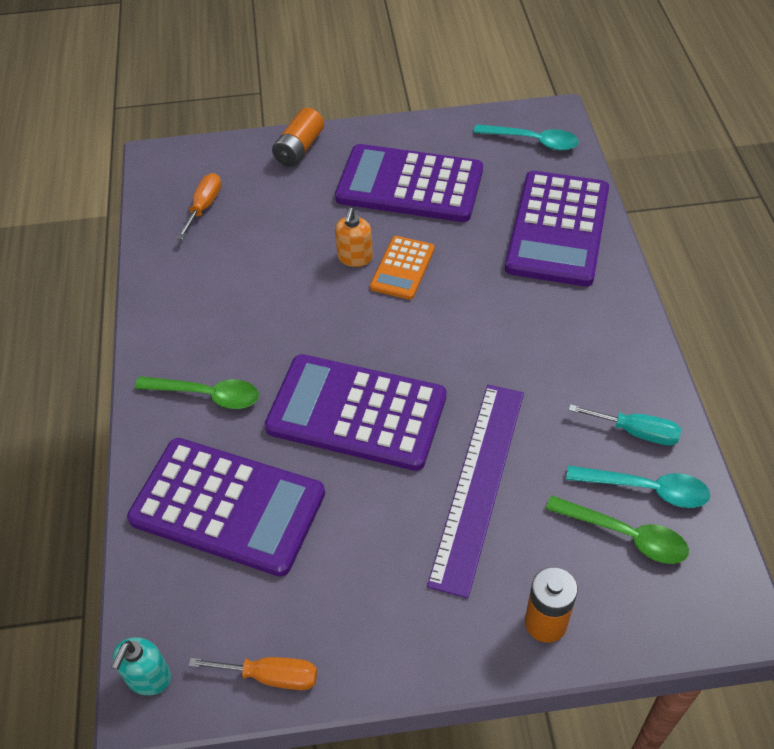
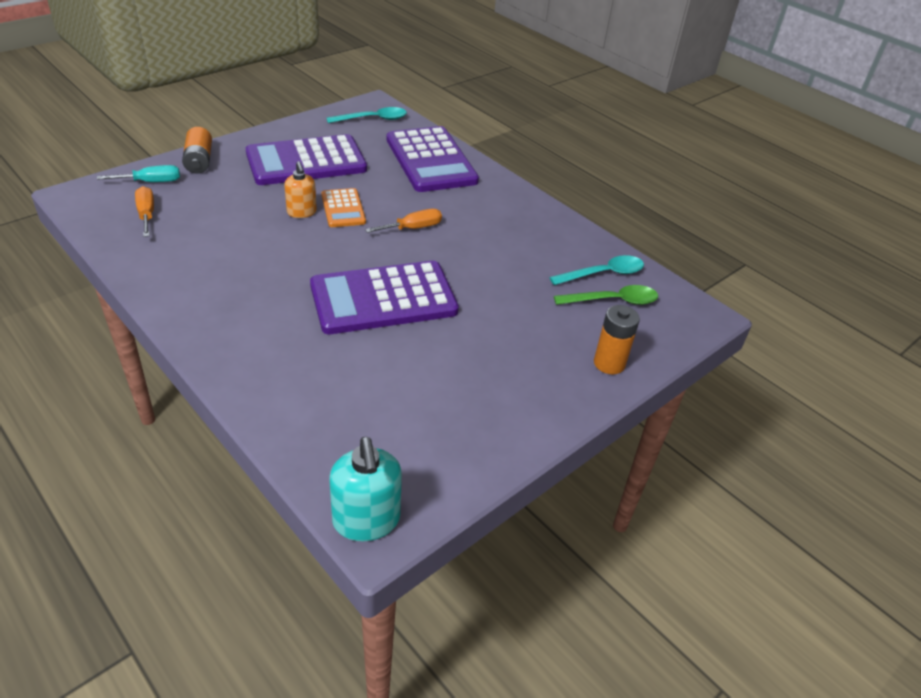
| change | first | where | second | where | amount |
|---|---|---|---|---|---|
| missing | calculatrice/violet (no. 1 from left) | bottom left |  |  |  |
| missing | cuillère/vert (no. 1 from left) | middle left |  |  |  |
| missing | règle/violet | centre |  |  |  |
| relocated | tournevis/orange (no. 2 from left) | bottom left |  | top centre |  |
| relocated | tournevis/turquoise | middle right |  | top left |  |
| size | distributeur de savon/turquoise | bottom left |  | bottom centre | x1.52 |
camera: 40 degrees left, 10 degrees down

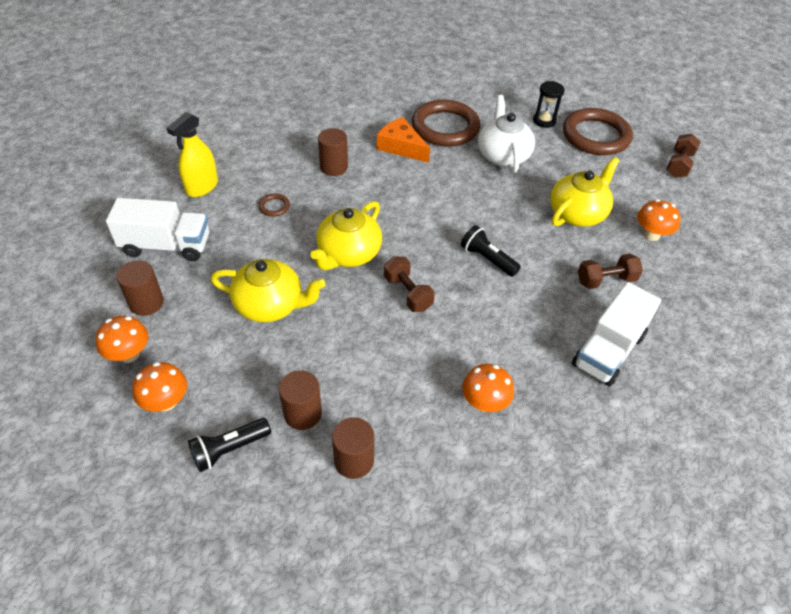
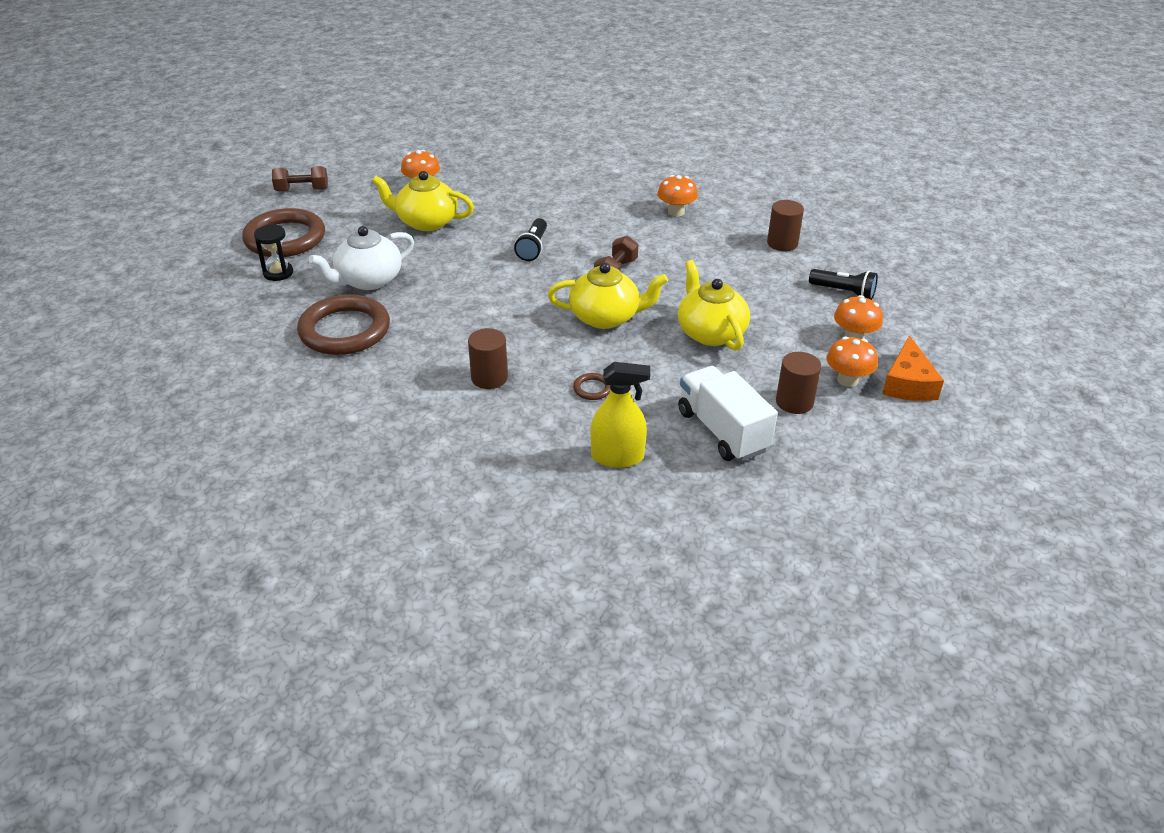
| change | first | where | second | where | amount |
|---|---|---|---|---|---|
| missing | cylindre/marron (no. 2 from left) | centre |  |  |  |
| missing | camion/blanc (no. 2 from left) | middle right |  |  |  |
| missing | haltère/marron (no. 2 from left) | middle right |  |  |  |
| relocated | fromage/orange | top centre |  | middle right |  |
camera: 120 degrees left, 10 degrees down

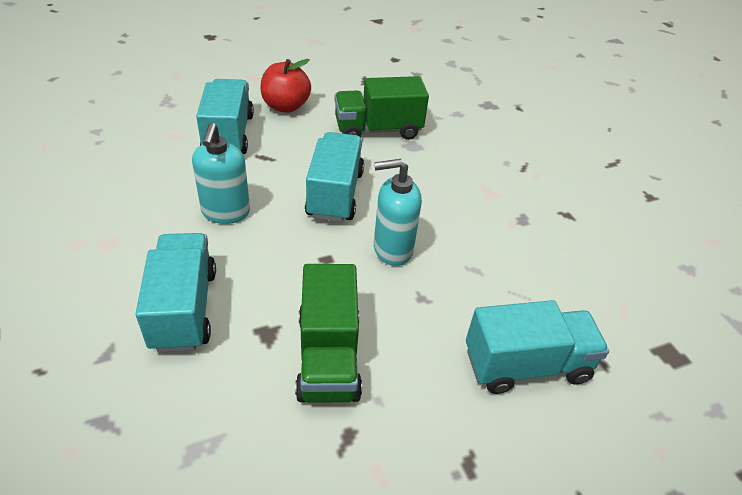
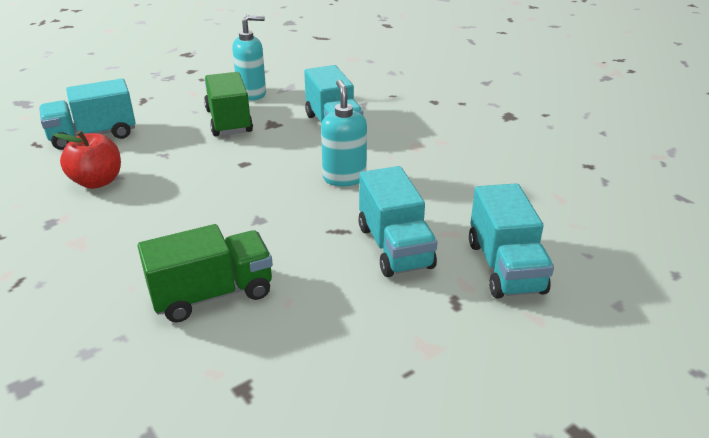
| change | first | where | second | where | amount |
|---|---|---|---|---|---|
| relocated | pomme/rouge | top centre |  | middle left |  |
| relocated | camion/turquoise (no. 3 from left in the first image) | centre | camion/turquoise (no. 4 from left) | middle right |  |
| relocated | distributeur de savon/turquoise (no. 2 from left in the first image) | centre | distributeur de savon/turquoise (no. 1 from left) | top centre |  |
camera: 170 degrees right, 10 degrees down

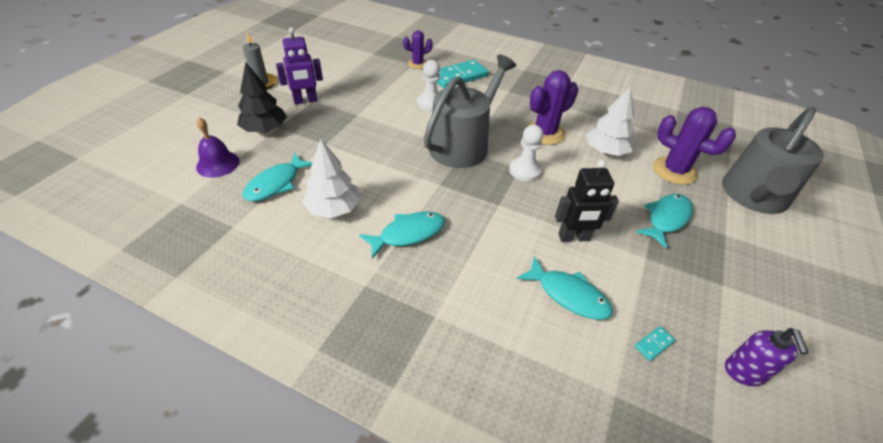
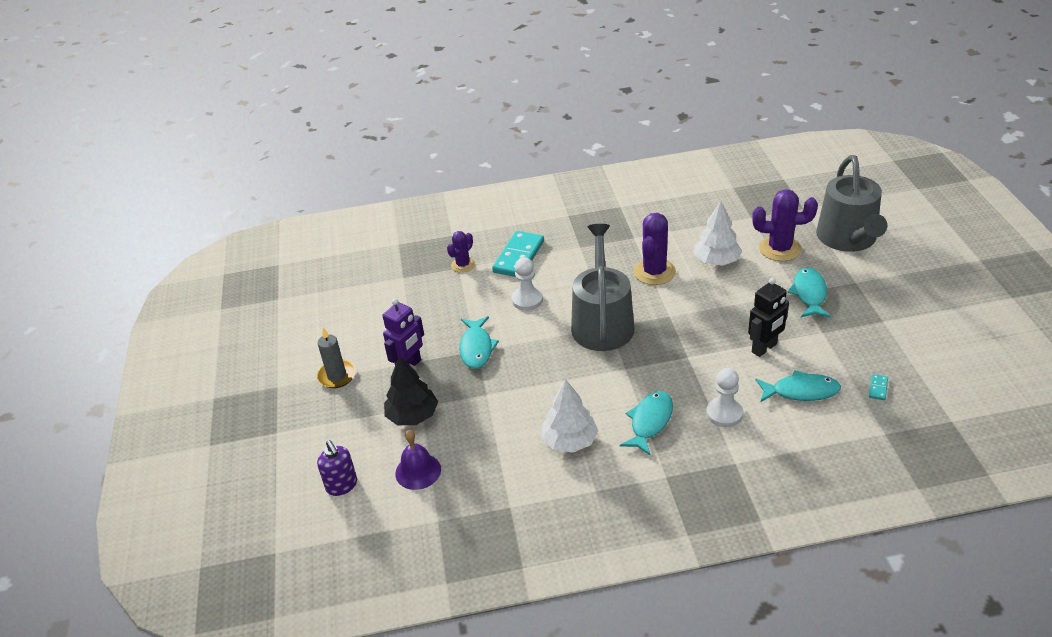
| change | first | where | second | where | amount |
|---|---|---|---|---|---|
| relocated | poisson/turquoise (no. 1 from left) | middle left |  | centre |  |
| relocated | pion/blanc (no. 2 from left) | centre |  | middle right |  |
| relocated | distributeur de savon/violet | bottom right |  | bottom left |  |
camera: 30 degrees left, 5 degrees down

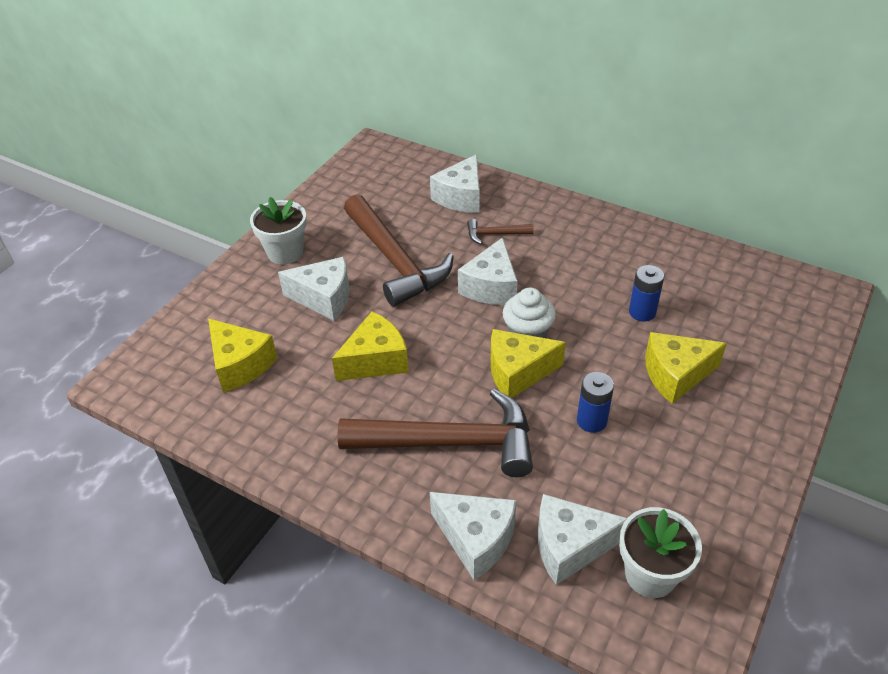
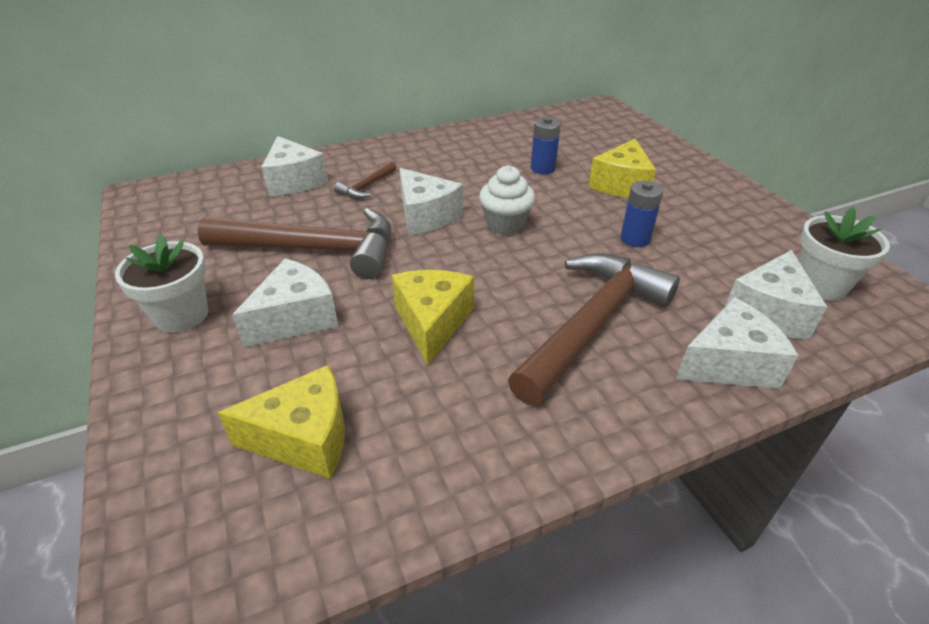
| change | first | where | second | where | amount |
|---|---|---|---|---|---|
| missing | fromage/jaune (no. 3 from left) | centre |  |  |  |
camera: 55 degrees left, 5 degrees down

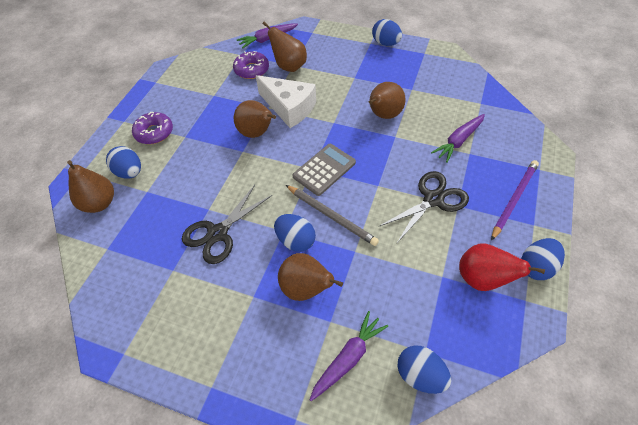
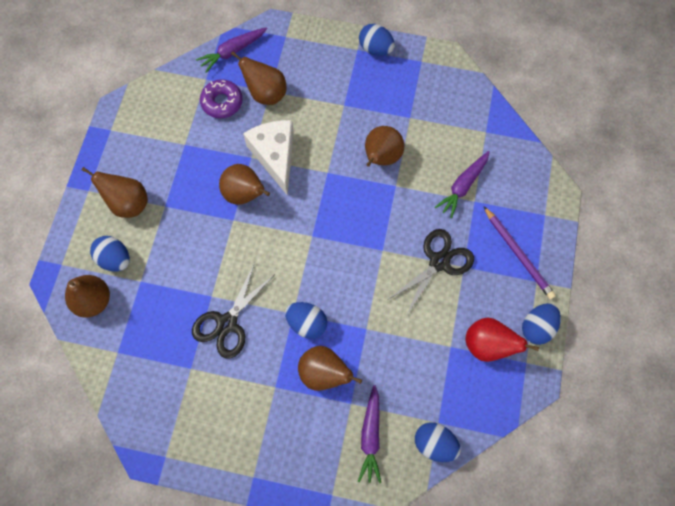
| change | first | where | second | where | amount |
|---|---|---|---|---|---|
| missing | crayon/gris | centre |  |  |  |
| missing | calculatrice/gris | centre |  |  |  |
| exchanged | beignet/violet (no. 1 from left) | top left | poire/marron (no. 2 from left) | middle left |  |
| spun | fromage/blanc | top centre |  | top centre | 135 degrees counterclockwise |
| spun | carotte/violet (no. 2 from left) | bottom centre |  | bottom centre | 150 degrees clockwise |
| spun | crayon/violet | middle right |  | middle right | 120 degrees clockwise |
camera: 10 degrees left, 15 degrees up

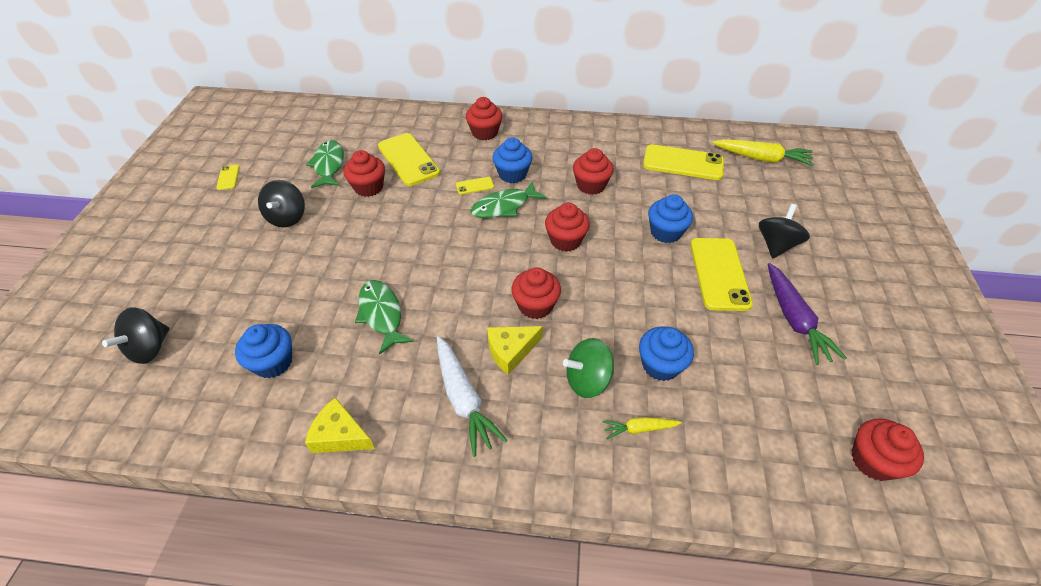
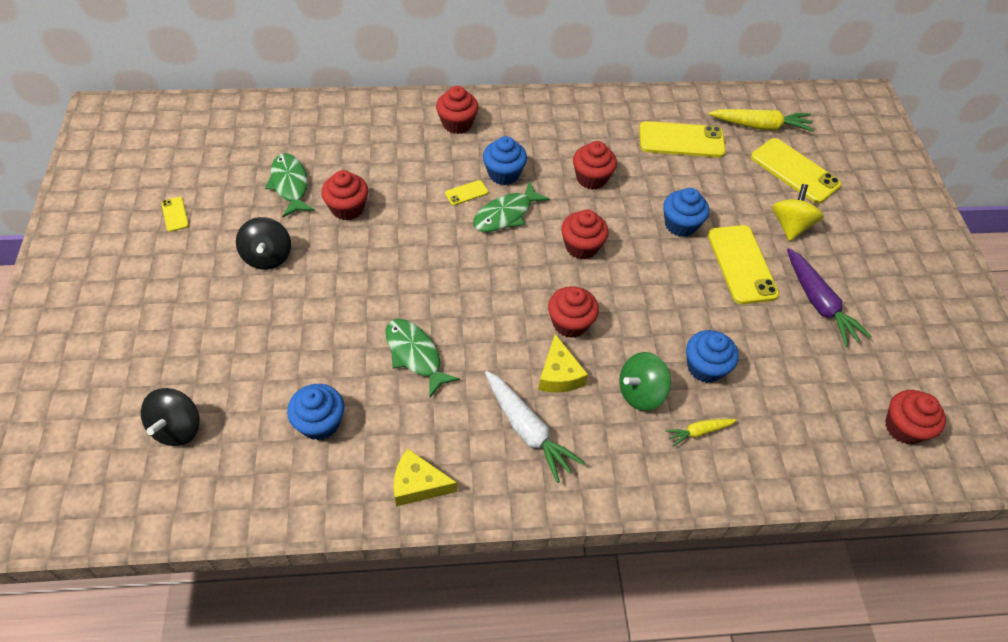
| change | first | where | second | where | amount |
|---|---|---|---|---|---|
| relocated | téléphone/jaune (no. 2 from left in the first image) | top centre | téléphone/jaune (no. 5 from left) | top right |  |
| colour | toupie/noir (no. 3 from left) | middle right | toupie/jaune | top right |  |
| spun | fromage/jaune (no. 2 from left) | centre |  | centre | 60 degrees counterclockwise |
camera: 15 degrees left, 5 degrees up

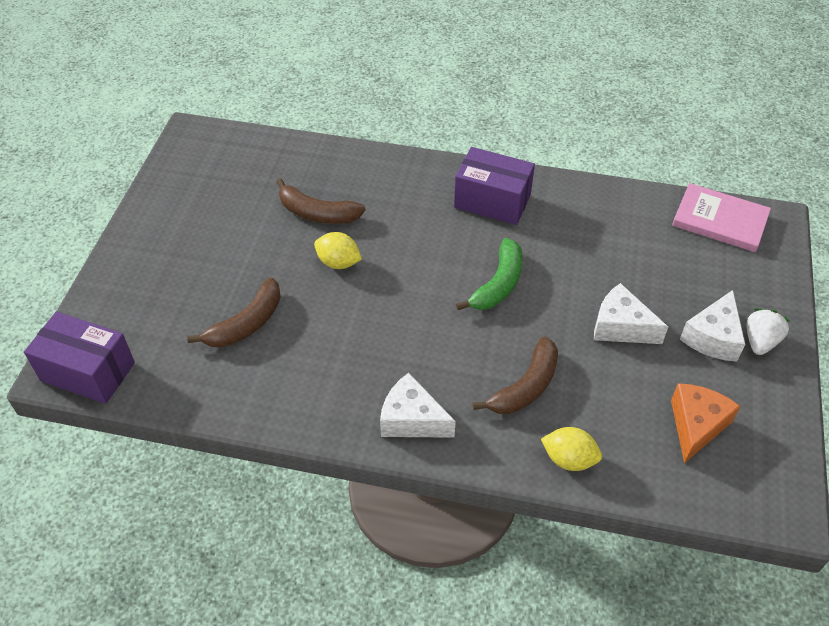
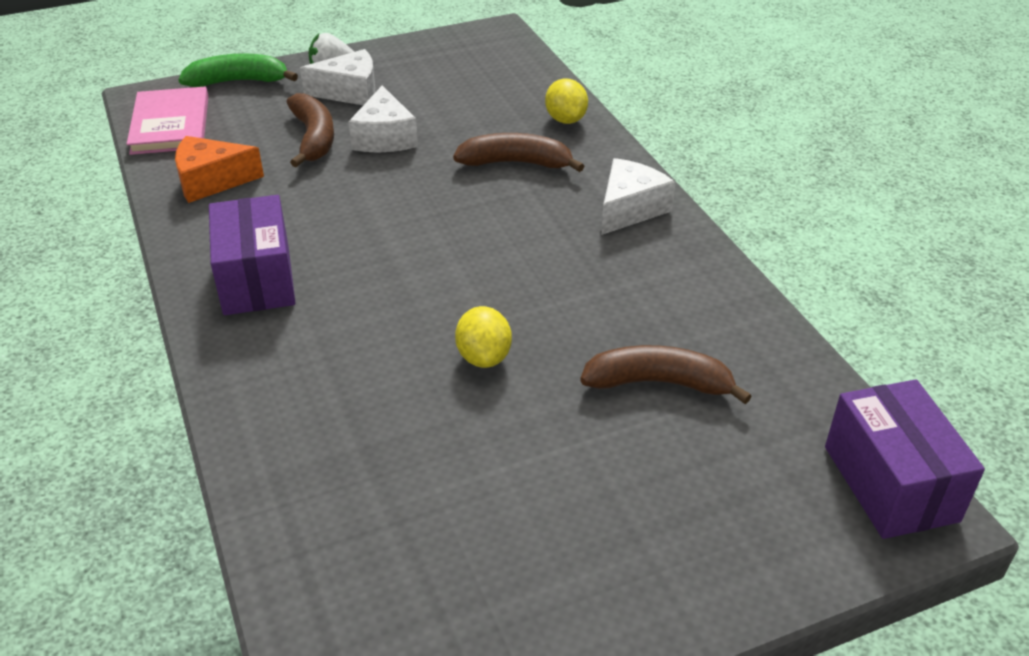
| change | first | where | second | where | amount |
|---|---|---|---|---|---|
| relocated | banane/marron (no. 2 from left in the first image) | top centre | banane/marron (no. 1 from left) | top left |  |
| relocated | banane/vert | centre |  | top left |  |
| relocated | fromage/orange | bottom right |  | top left |  |
| spun | fromage/blanc (no. 1 from left in the first image) | centre | fromage/blanc (no. 3 from left) | top centre | 135 degrees counterclockwise |
camera: 125 degrees left, 10 degrees down

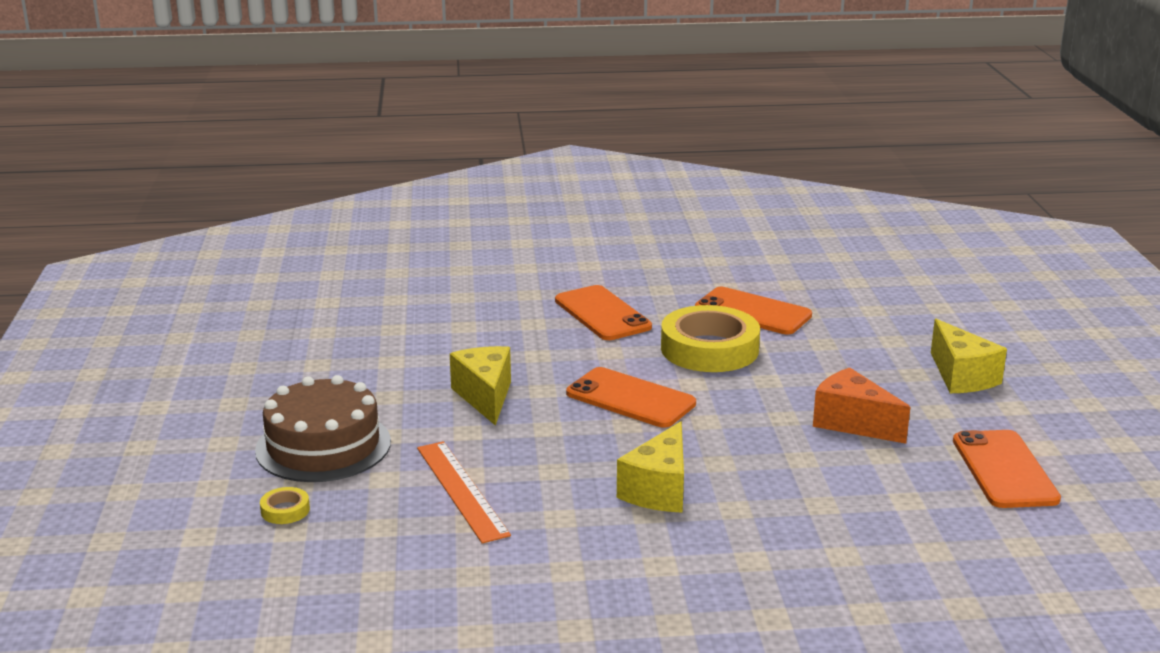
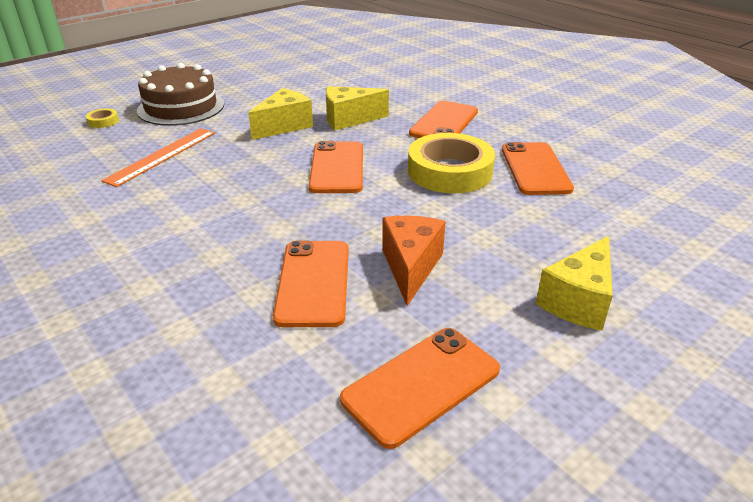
| change | first | where | second | where | amount |
|---|---|---|---|---|---|
| appeared |  |  | téléphone/orange (no. 1 from left) | centre |  |
| relocated | fromage/jaune (no. 2 from left) | bottom centre |  | top centre |  |
camera: 55 degrees right, 10 degrees up

